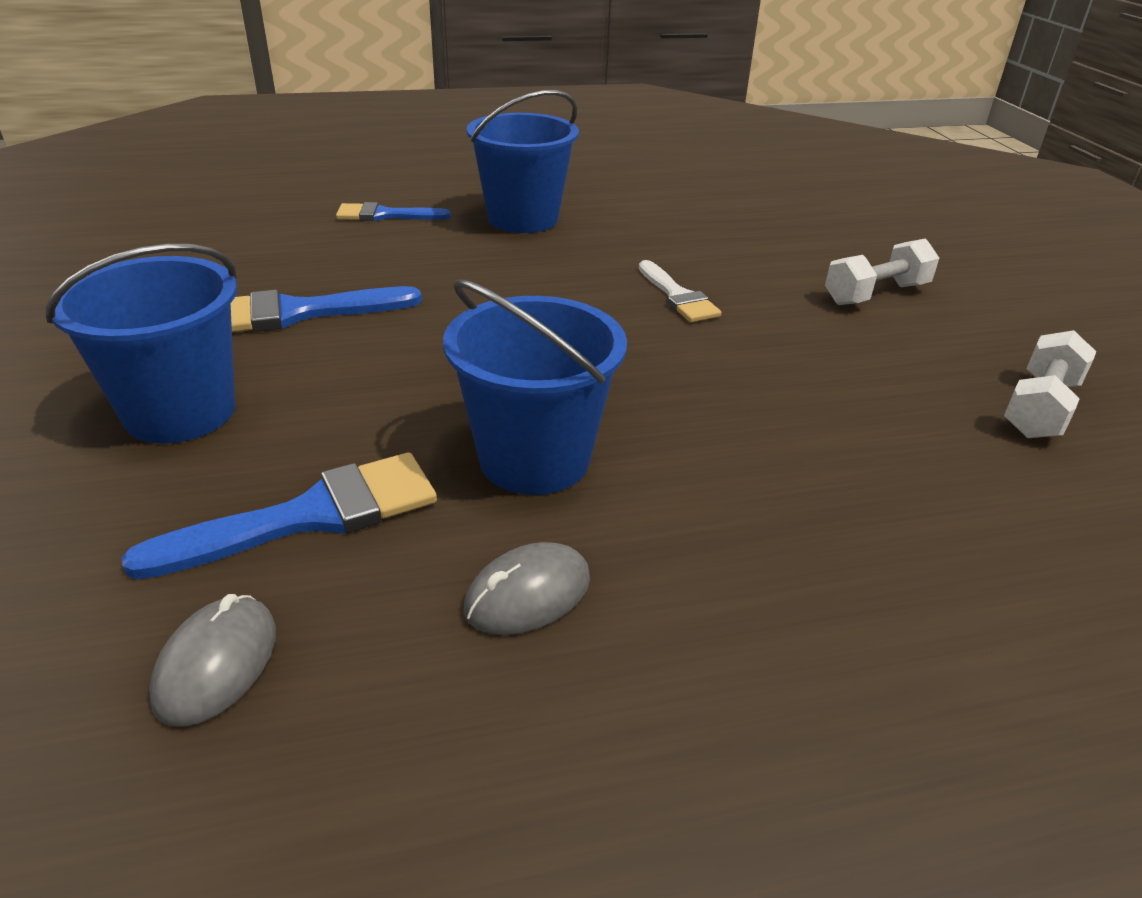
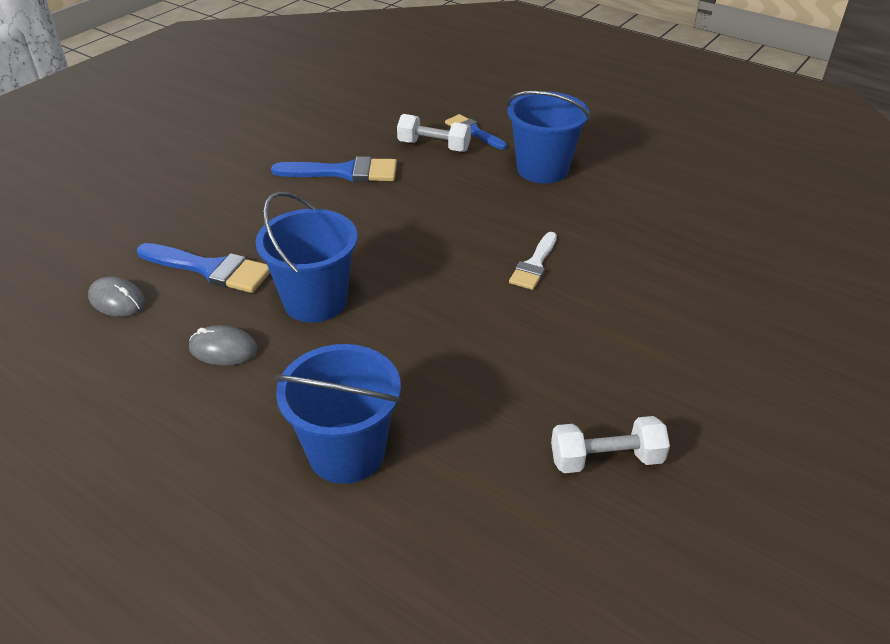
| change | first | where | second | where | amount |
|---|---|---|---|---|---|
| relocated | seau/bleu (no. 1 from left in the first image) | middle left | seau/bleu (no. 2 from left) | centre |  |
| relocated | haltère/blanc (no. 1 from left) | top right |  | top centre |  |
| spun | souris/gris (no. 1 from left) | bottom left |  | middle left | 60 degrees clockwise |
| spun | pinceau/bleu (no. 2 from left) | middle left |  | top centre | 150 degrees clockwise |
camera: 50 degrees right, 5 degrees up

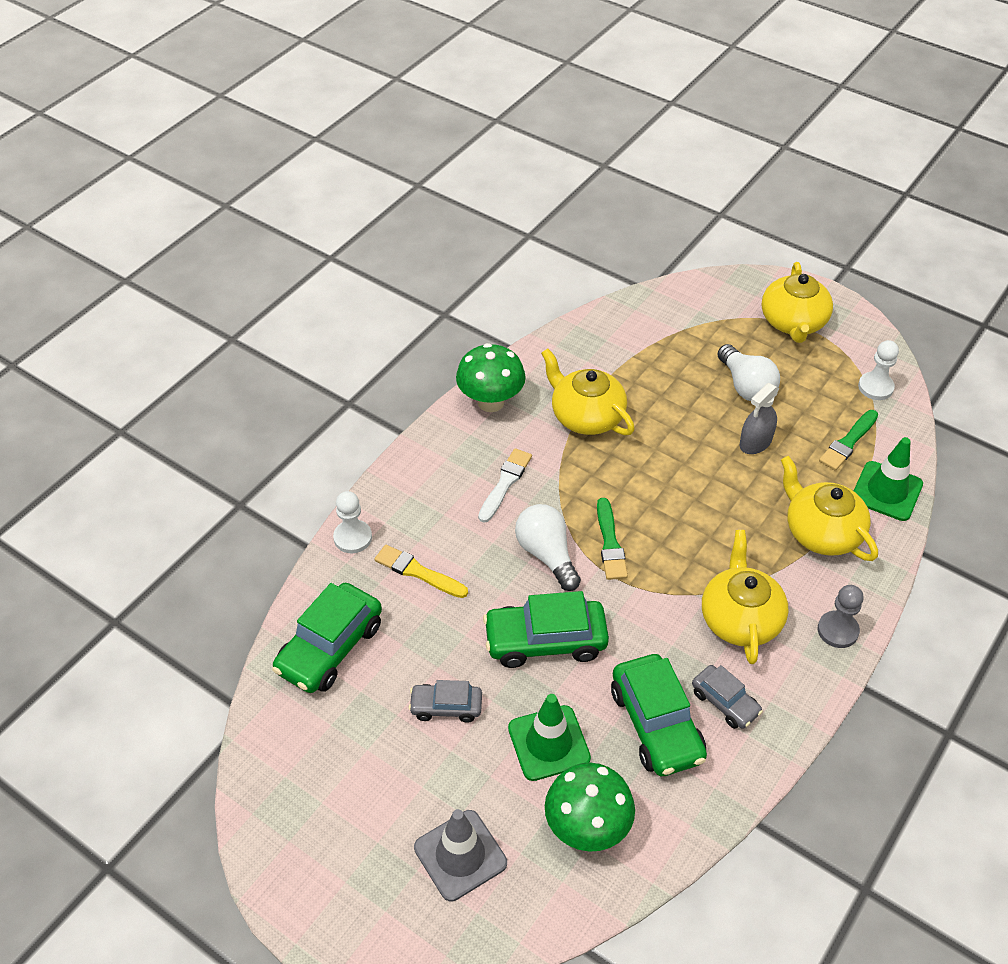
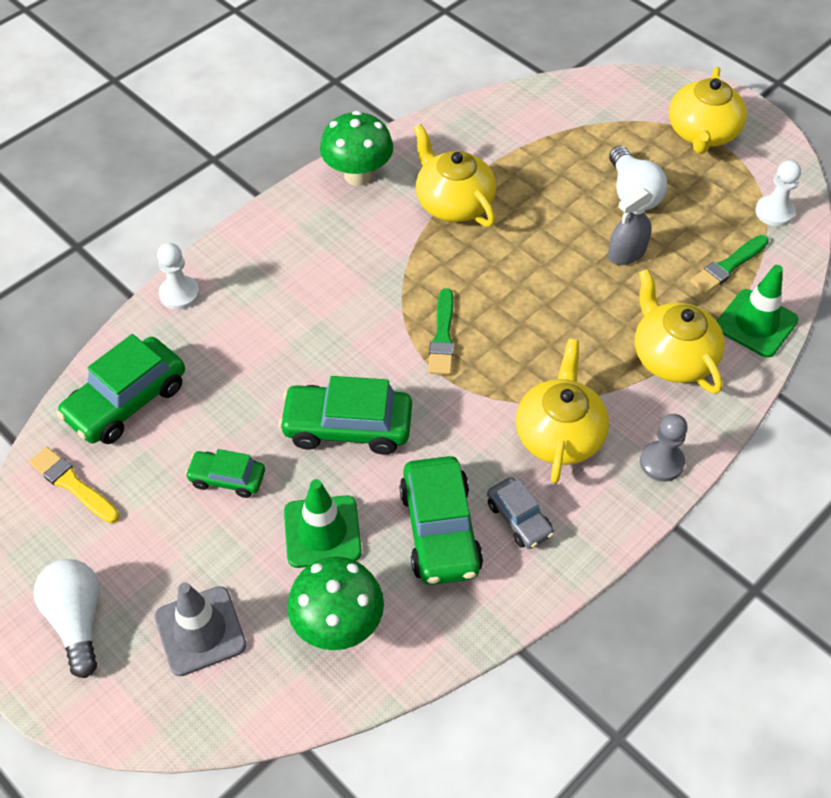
| change | first | where | second | where | amount |
|---|---|---|---|---|---|
| missing | pinceau/blanc | centre |  |  |  |
| relocated | pinceau/jaune | centre |  | middle left |  |
| relocated | ampoule/blanc (no. 1 from left) | centre |  | bottom left |  |
| colour | voiture/gris (no. 1 from left) | bottom centre | voiture/vert (no. 2 from left) | middle left |  |
camera: 10 degrees right, 5 degrees up

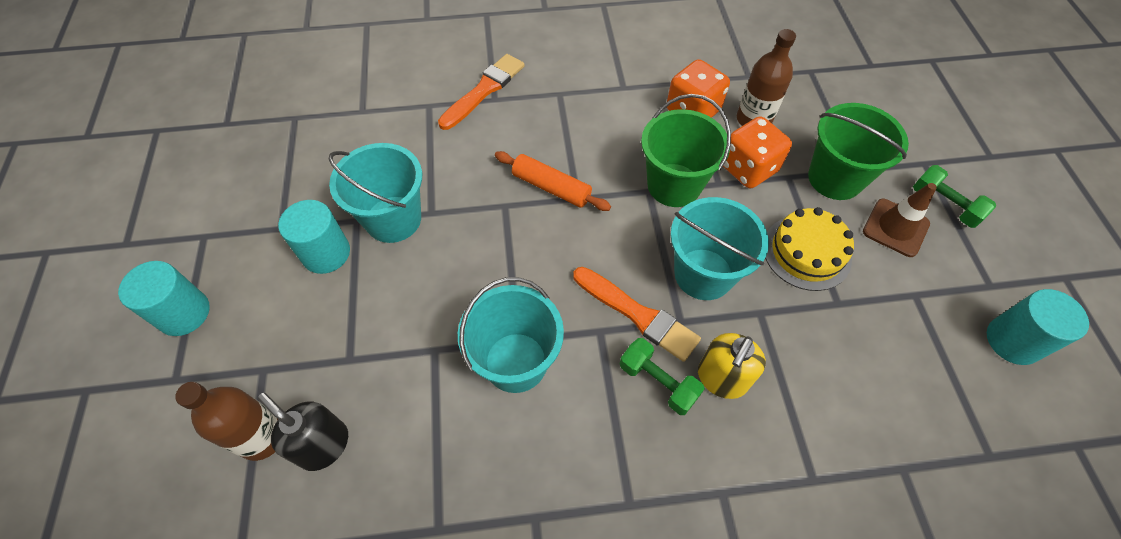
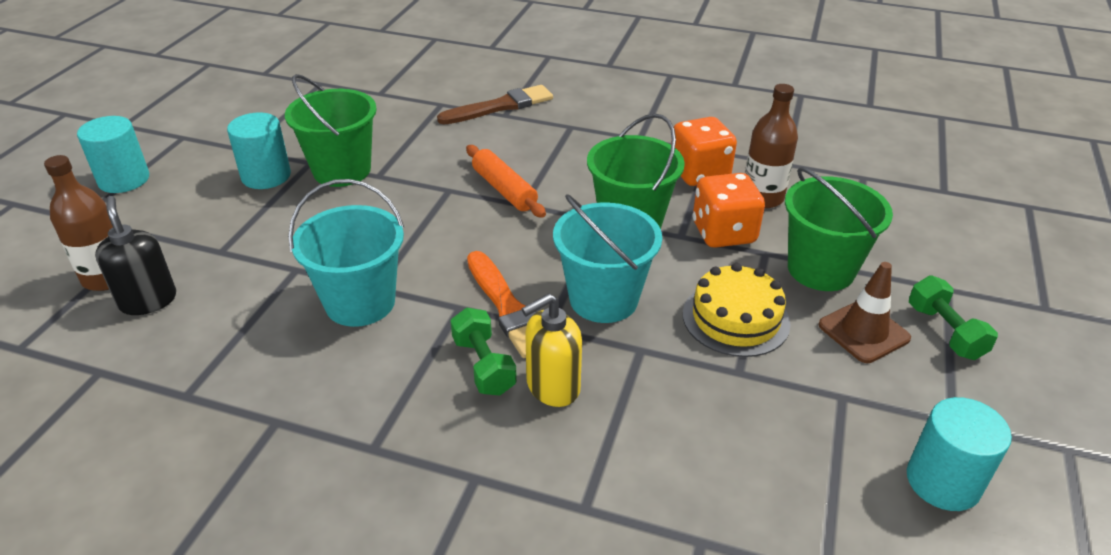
| change | first | where | second | where | amount |
|---|---|---|---|---|---|
| colour | seau/turquoise (no. 1 from left) | centre | seau/vert (no. 1 from left) | top left |  |
| colour | pinceau/orange (no. 1 from left) | top centre | pinceau/marron | top centre |  |
camera: 25 degrees right, 20 degrees down

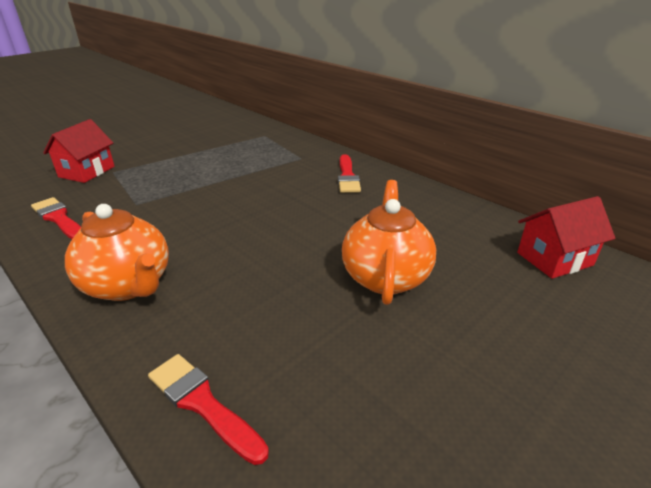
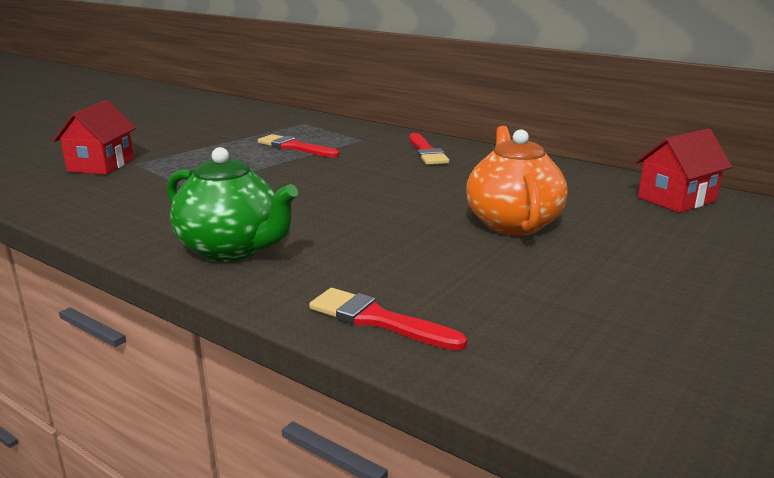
| change | first | where | second | where | amount |
|---|---|---|---|---|---|
| relocated | pinceau/rouge (no. 1 from left) | middle left |  | top centre |  |
| colour | théière/orange (no. 1 from left) | middle left | théière/vert | middle left |  |
camera: 10 degrees left, 10 degrees down

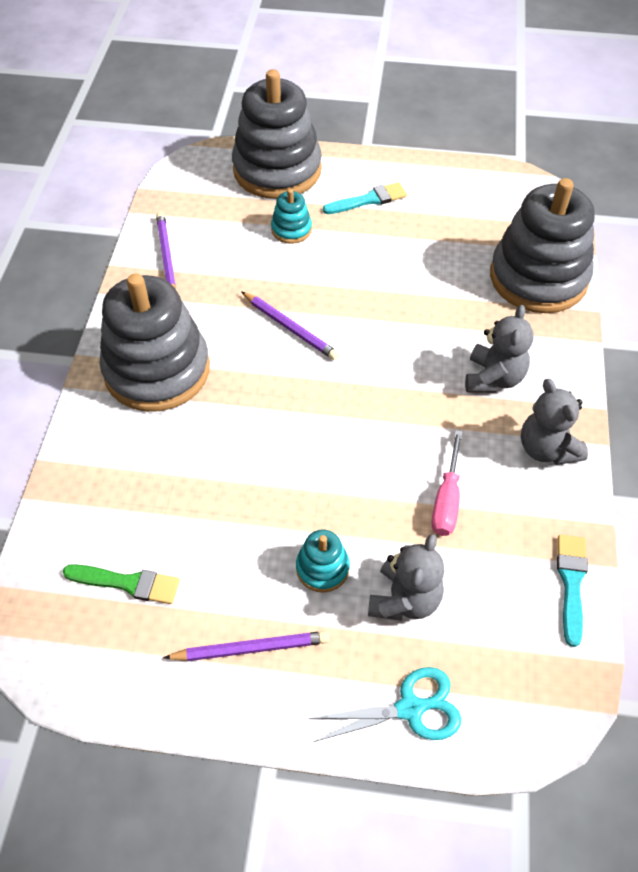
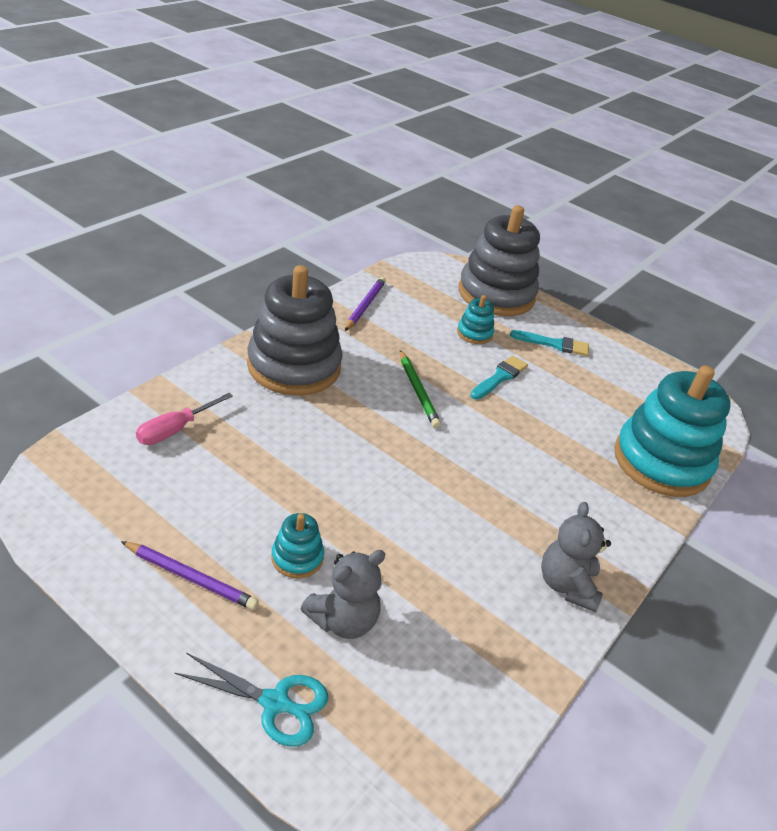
| change | first | where | second | where | amount |
|---|---|---|---|---|---|
| missing | pinceau/vert | bottom left |  |  |  |
| missing | ours en peluche/gris (no. 2 from left) | middle right |  |  |  |
| relocated | tournevis/rose | middle right |  | middle left |  |
| relocated | pinceau/turquoise (no. 2 from left in the first image) | bottom right | pinceau/turquoise (no. 1 from left) | centre |  |
| colour | crayon/violet (no. 3 from left) | centre | crayon/vert | centre |  |
| colour | jouet à empiler/gris (no. 3 from left) | top right | jouet à empiler/turquoise (no. 3 from left) | middle right |  |
camera: 25 degrees right, 15 degrees down

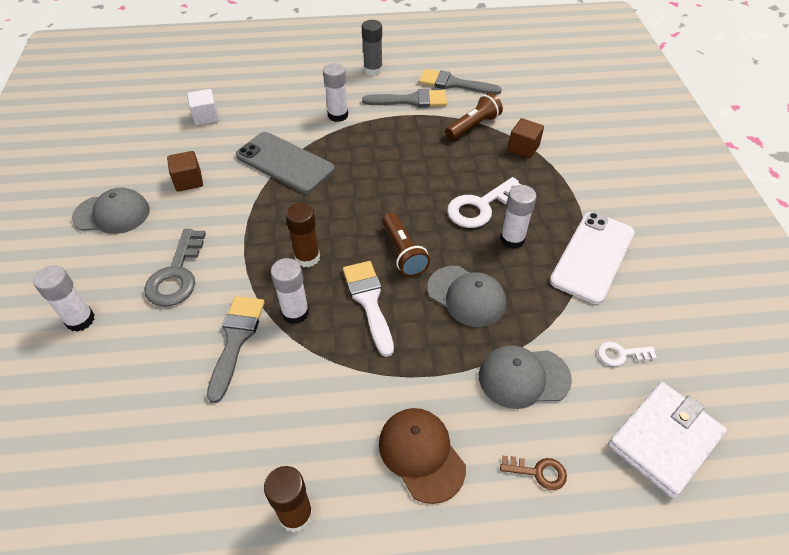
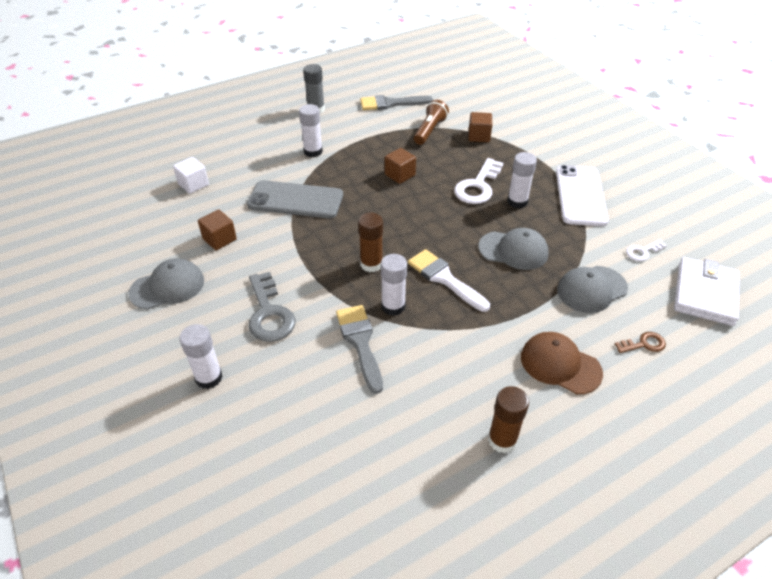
| change | first | where | second | where | amount |
|---|---|---|---|---|---|
| missing | pinceau/gris (no. 2 from left) | top centre |  |  |  |
| missing | lampe de poche/marron (no. 1 from left) | centre |  |  |  |
| appeared |  |  | cube/marron (no. 2 from left) | top centre |  |
camera: 25 degrees left, 5 degrees down

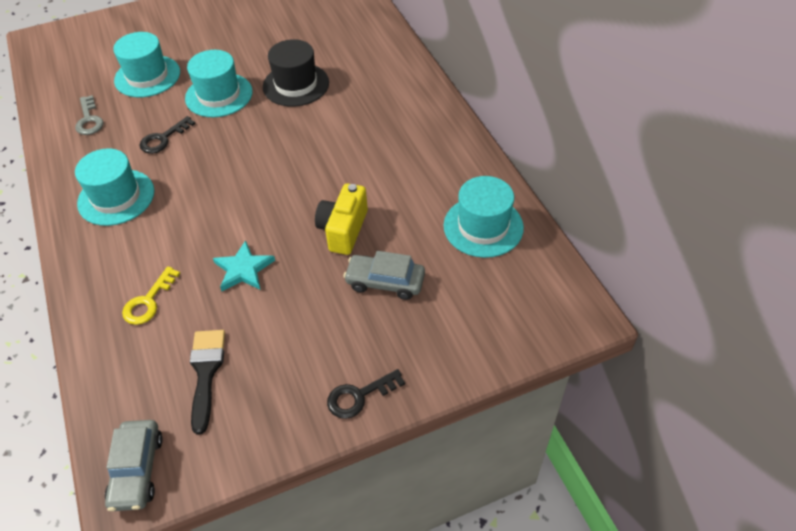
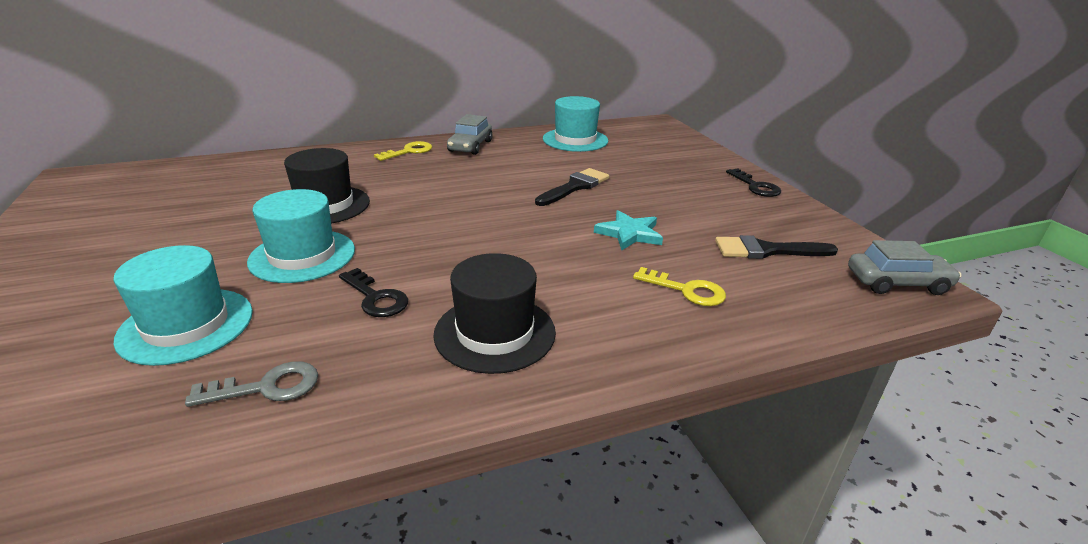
| change | first | where | second | where | amount |
|---|---|---|---|---|---|
| appeared |  |  | clé/jaune (no. 1 from left) | top centre |  |
| relocated | voiture/gris (no. 2 from left in the first image) | centre | voiture/gris (no. 1 from left) | top centre |  |
| exchanged | appareil photo/jaune | centre | pinceau/noir (no. 1 from left) | centre |  |
| colour | chapeau/turquoise (no. 1 from left) | middle left | chapeau/noir (no. 2 from left) | centre |  |
camera: 90 degrees left, 20 degrees down

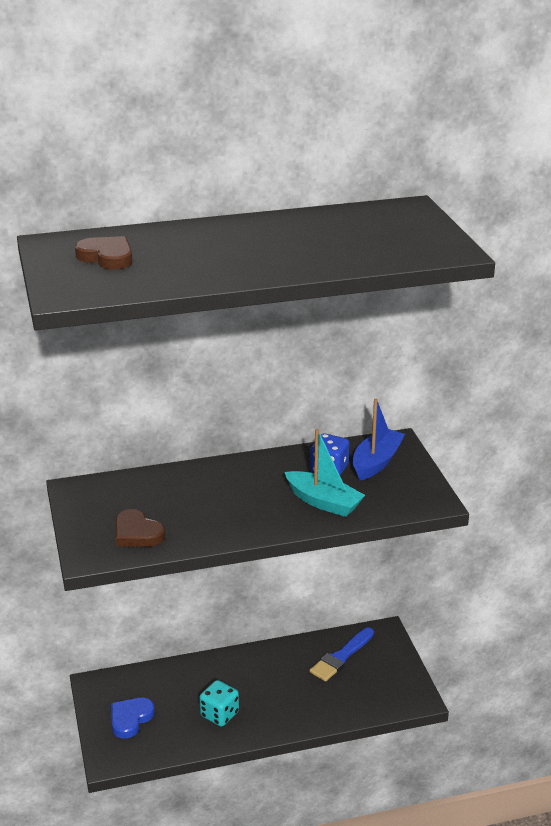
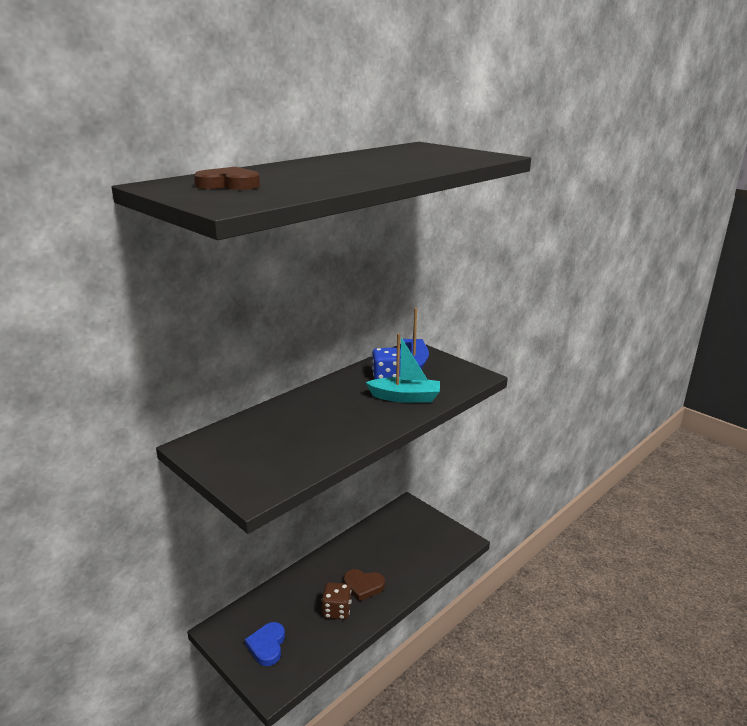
| change | first | where | second | where | amount |
|---|---|---|---|---|---|
| missing | pinceau/bleu | bottom centre |  |  |  |
| relocated | cœur/marron (no. 2 from left) | middle left |  | bottom centre |  |
| colour | dé/turquoise | bottom centre | dé/marron | bottom centre |  |
camera: 30 degrees left, 5 degrees down

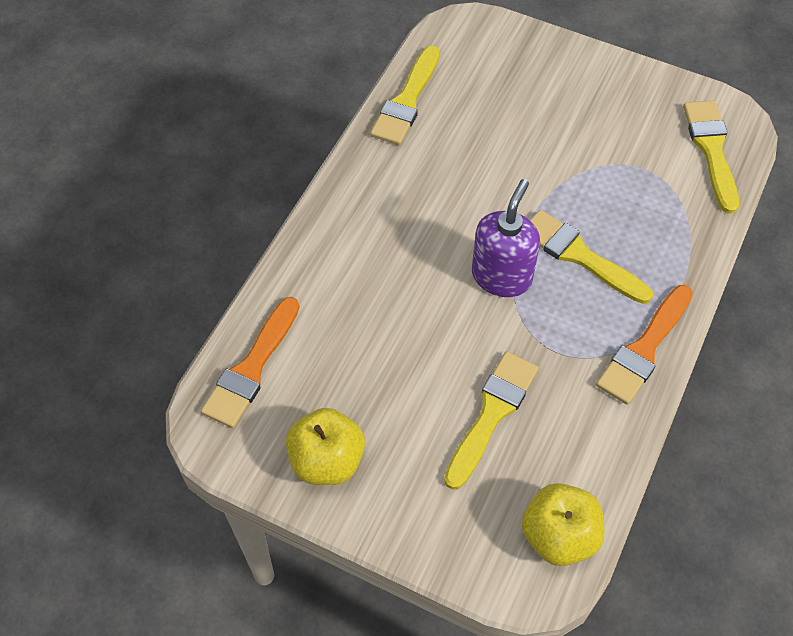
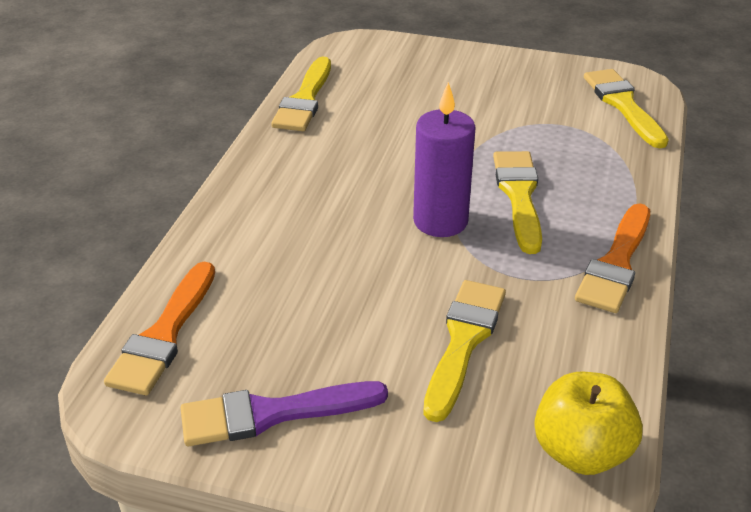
| change | first | where | second | where | amount |
|---|---|---|---|---|---|
| exchanged | pomme/jaune (no. 1 from left) | bottom centre | pinceau/violet | bottom centre |  |
| exchanged | distributeur de savon/violet | centre | bougie/violet | top centre |  |
| spun | pinceau/jaune (no. 3 from left) | middle right |  | middle right | 60 degrees clockwise |
camera: 10 degrees left, 20 degrees down

